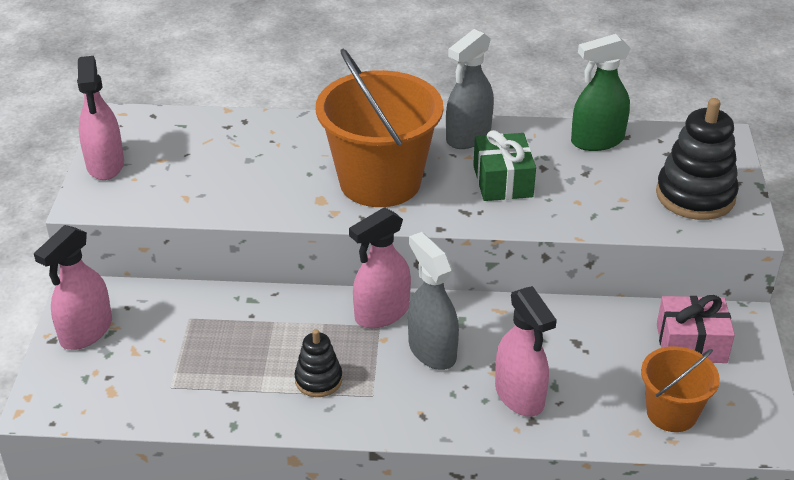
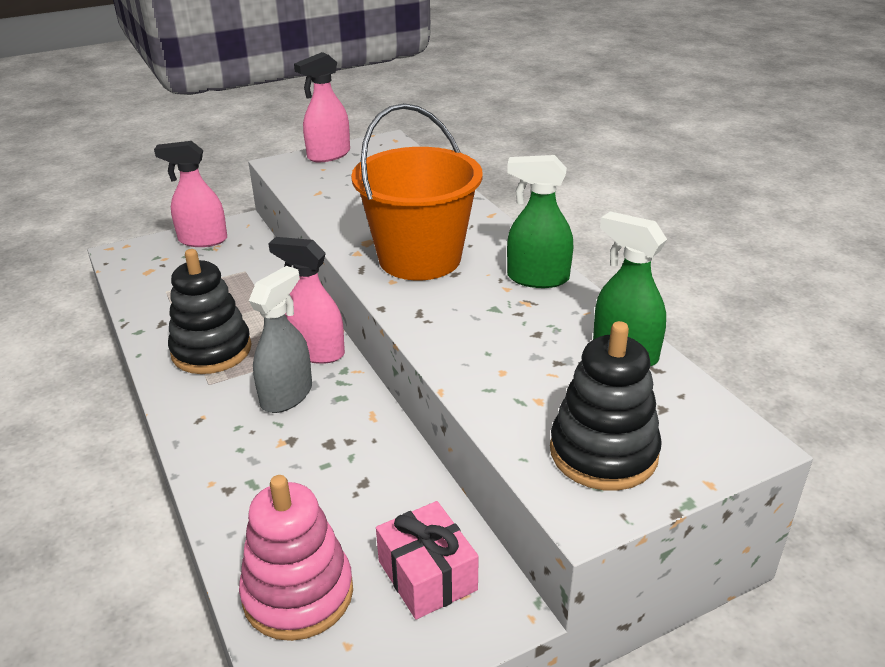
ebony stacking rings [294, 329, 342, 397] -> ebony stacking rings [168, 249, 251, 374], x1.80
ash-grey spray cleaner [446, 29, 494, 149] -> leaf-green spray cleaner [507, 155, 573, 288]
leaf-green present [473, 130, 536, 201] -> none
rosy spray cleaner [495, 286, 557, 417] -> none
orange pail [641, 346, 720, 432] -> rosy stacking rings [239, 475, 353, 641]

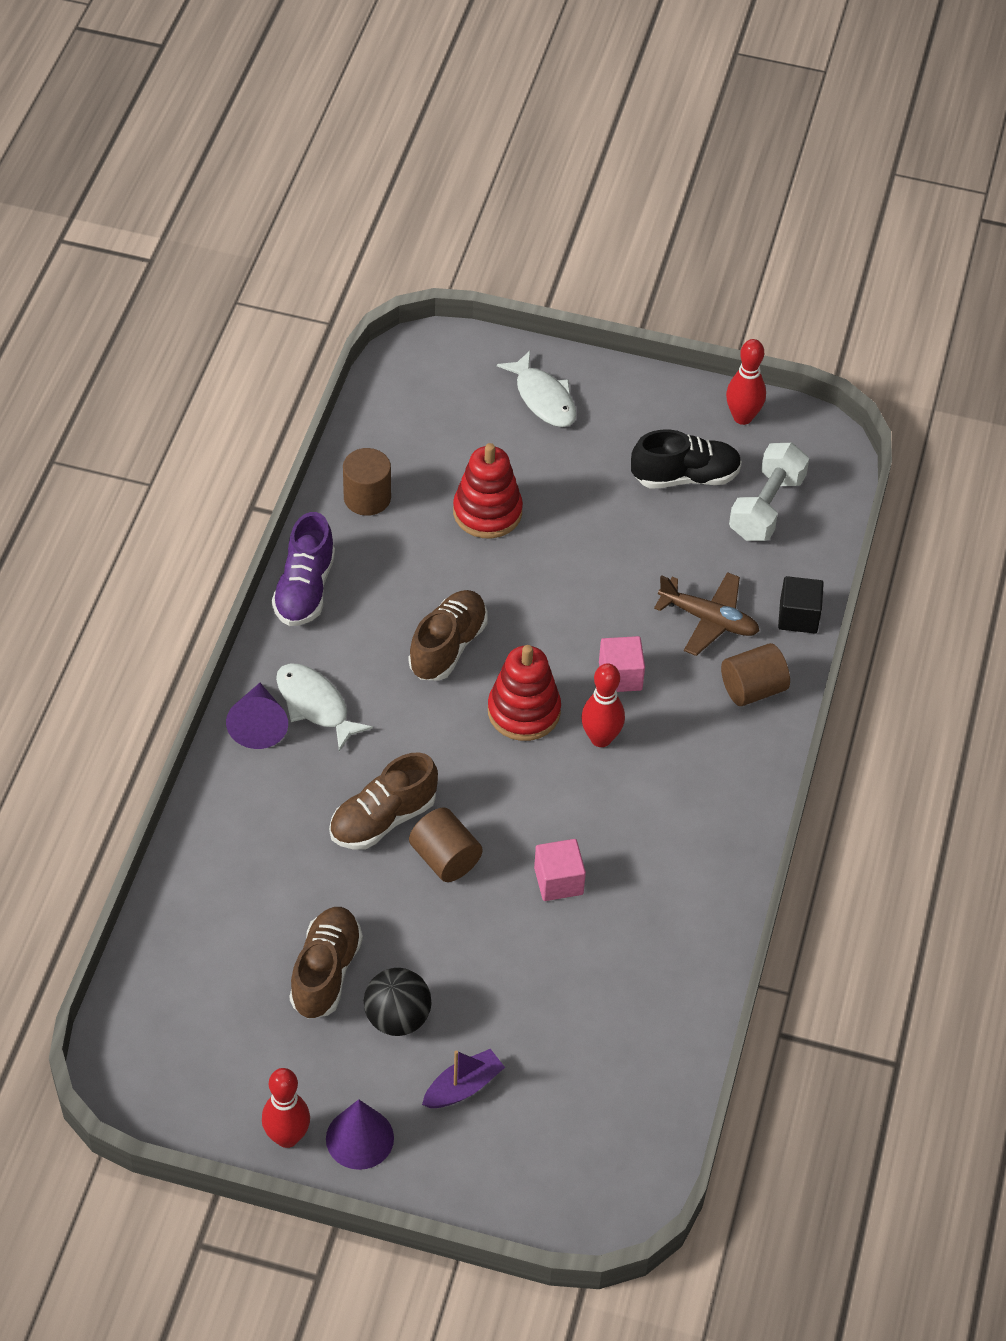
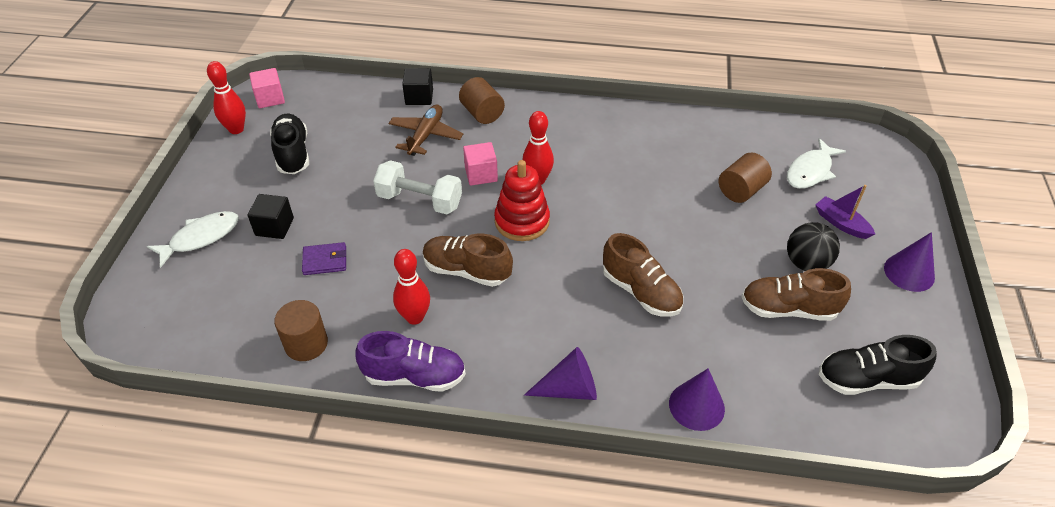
scarlet skittle [262, 1068, 310, 1148] -> scarlet skittle [393, 249, 430, 325], move
pure white fish [276, 663, 373, 751] -> pure white fish [787, 138, 846, 189], move
dark brown solid cylinder [409, 808, 483, 882] -> dark brown solid cylinder [719, 152, 772, 203], move
scarlet stacking rings [453, 443, 523, 538] -> violet wallet [302, 242, 346, 275]
rosy cube [534, 839, 586, 901] -> rosy cube [249, 68, 285, 108], move
pure white free weight [729, 443, 809, 541] -> pure white free weight [373, 160, 462, 214], move
none -> ebony cube [248, 194, 294, 239]
none -> violet cone [669, 368, 725, 431]
none -> ebony lace-up shoe [819, 335, 937, 395]

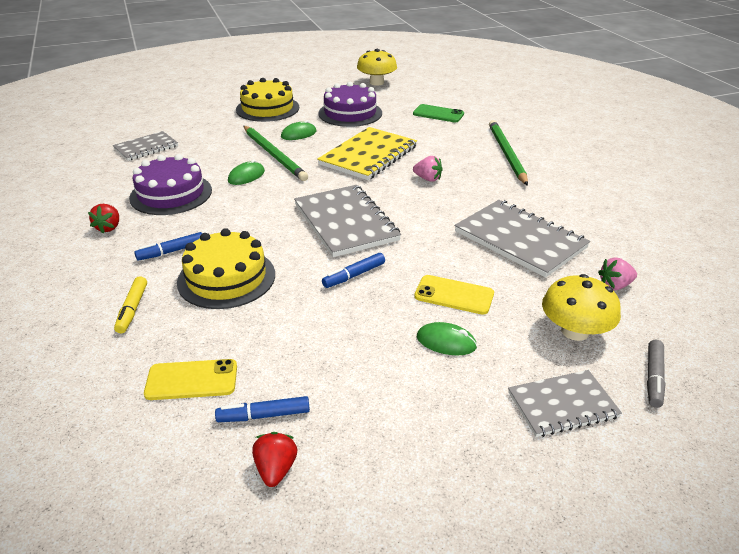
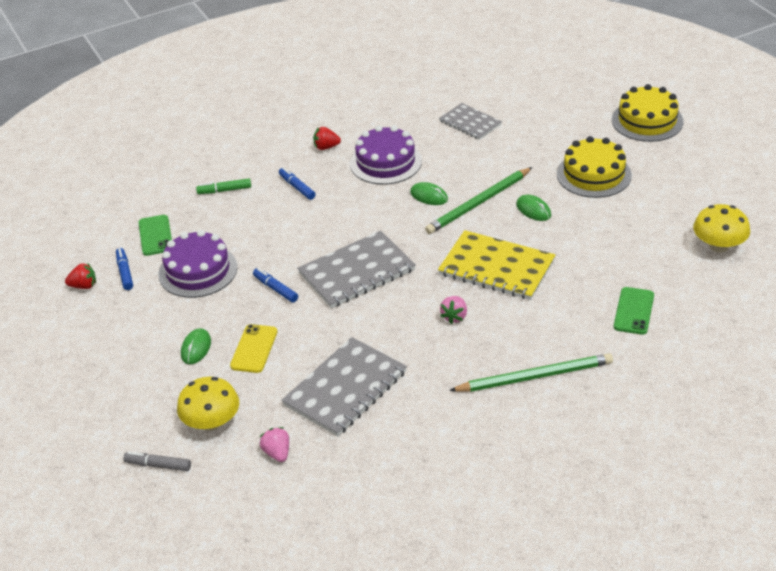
golden marker pen [114, 276, 147, 333] -> leaf-green marker pen [196, 178, 251, 194]
golden mobile phone [144, 359, 237, 400] -> leaf-green mobile phone [138, 215, 172, 256]
golden gateau [177, 228, 275, 309] -> golden gateau [612, 84, 683, 142], move
violet gateau [318, 82, 382, 127] -> violet gateau [159, 230, 237, 298], move
ash-grey exercise book [508, 370, 622, 437] -> none

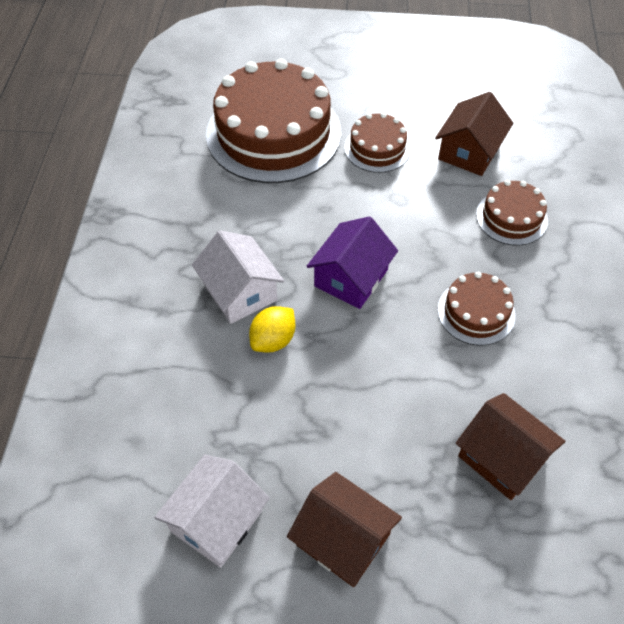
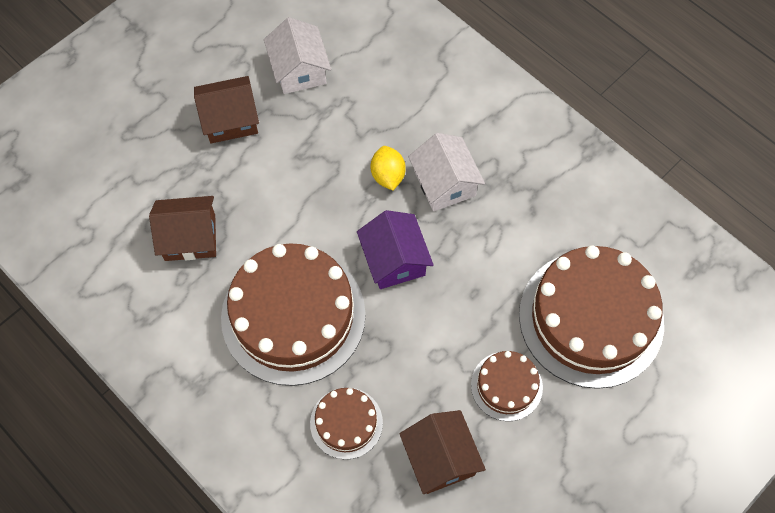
pure white cottage [192, 230, 284, 324] -> pure white cottage [408, 133, 485, 211], 60 degrees clockwise
dark brown gateau [438, 272, 515, 346] -> dark brown gateau [221, 243, 366, 386], x2.07

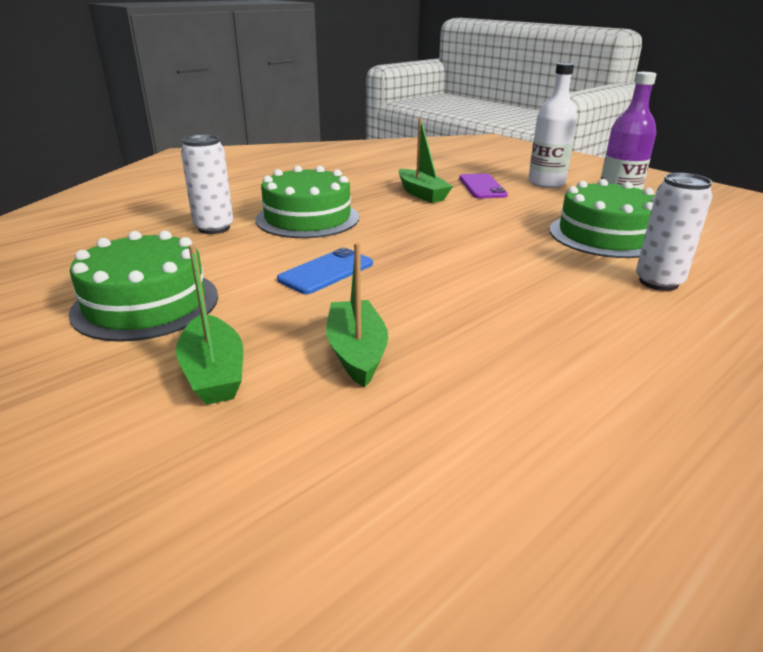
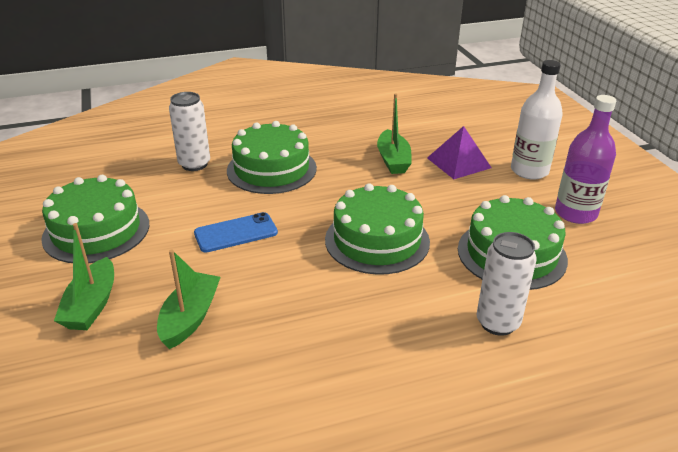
violet mobile phone [459, 173, 508, 198] -> violet pyramid [427, 126, 492, 179]
none -> leaf-green gateau [325, 183, 430, 275]

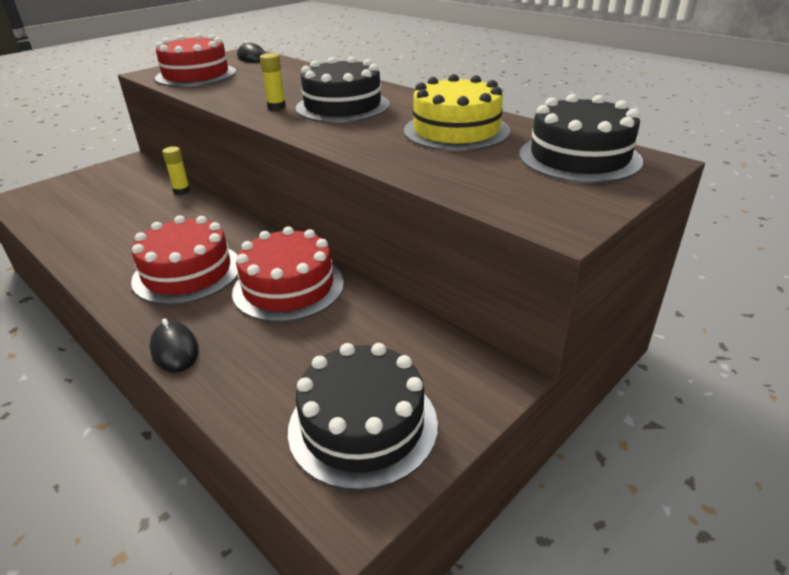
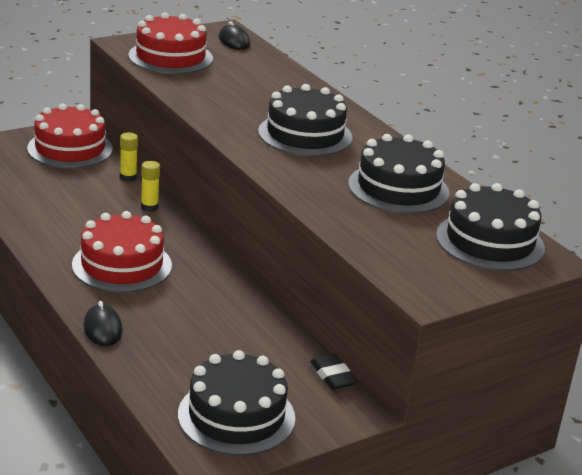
scarlet gateau [232, 226, 344, 322] -> scarlet gateau [27, 104, 113, 169], move
golden glue stick [260, 53, 286, 110] -> golden glue stick [141, 161, 160, 212], move
golden gateau [404, 74, 510, 151] -> ebony gateau [348, 134, 450, 214]
none -> ebony gum eraser [310, 354, 357, 390]

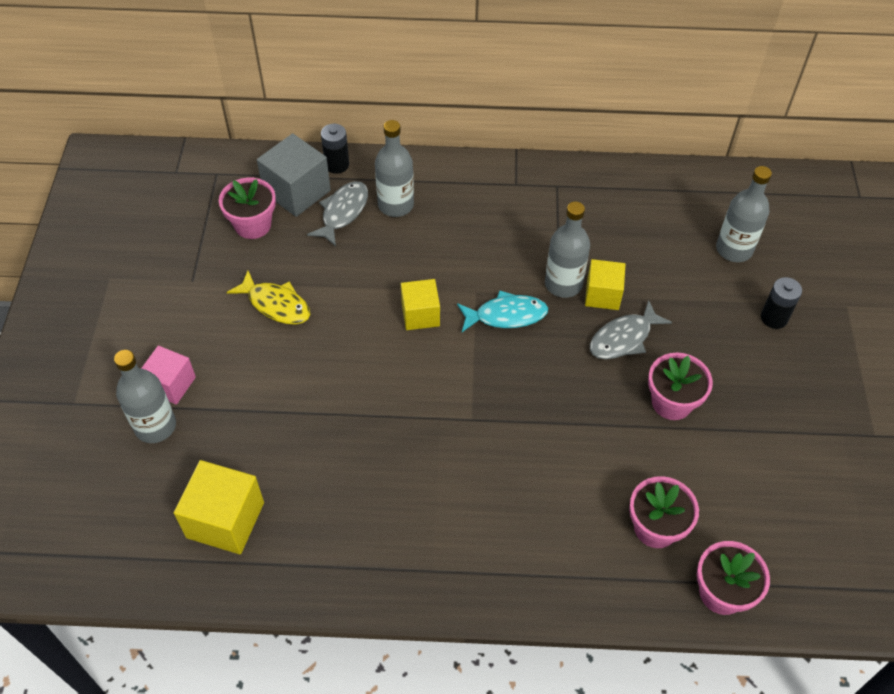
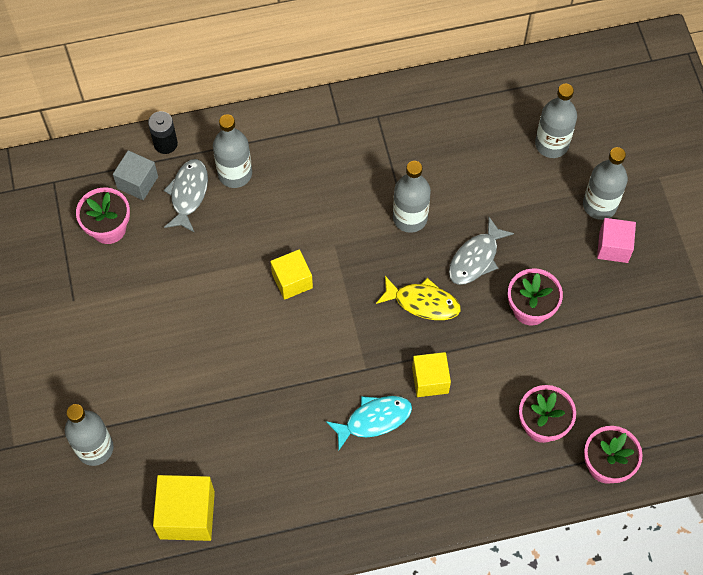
rosy cube [141, 345, 196, 405] -> rosy cube [597, 218, 636, 263], move
golden fish [227, 271, 310, 325] -> golden fish [376, 276, 461, 320], move
ash-grey cube [257, 133, 331, 217] -> ash-grey cube [113, 150, 158, 200], x0.65
turquoise fish [457, 290, 548, 332] -> turquoise fish [326, 396, 412, 450], move
golden cube [585, 259, 626, 310] -> golden cube [412, 352, 451, 397], move
ebony power cell [761, 277, 802, 329] -> ash-grey drink bottle [583, 147, 628, 220]

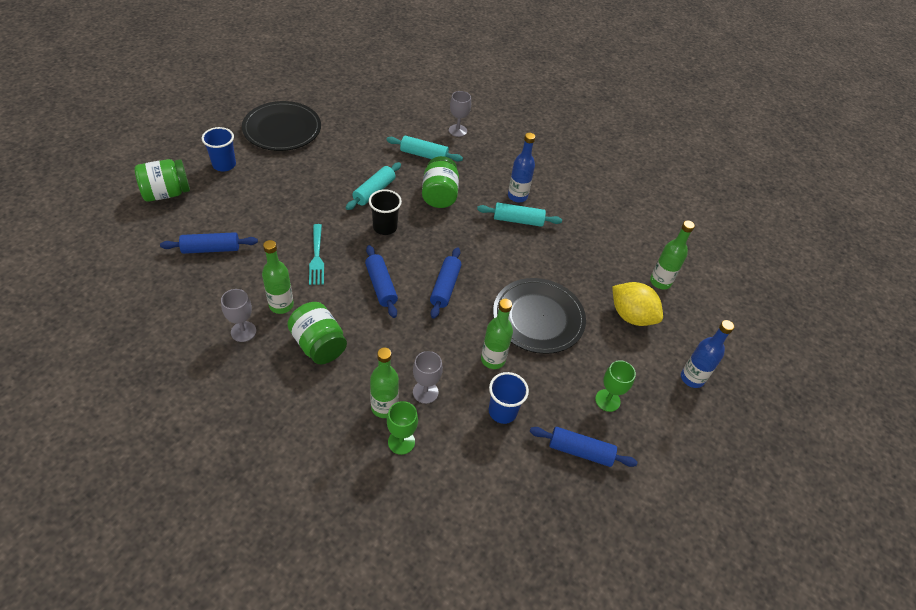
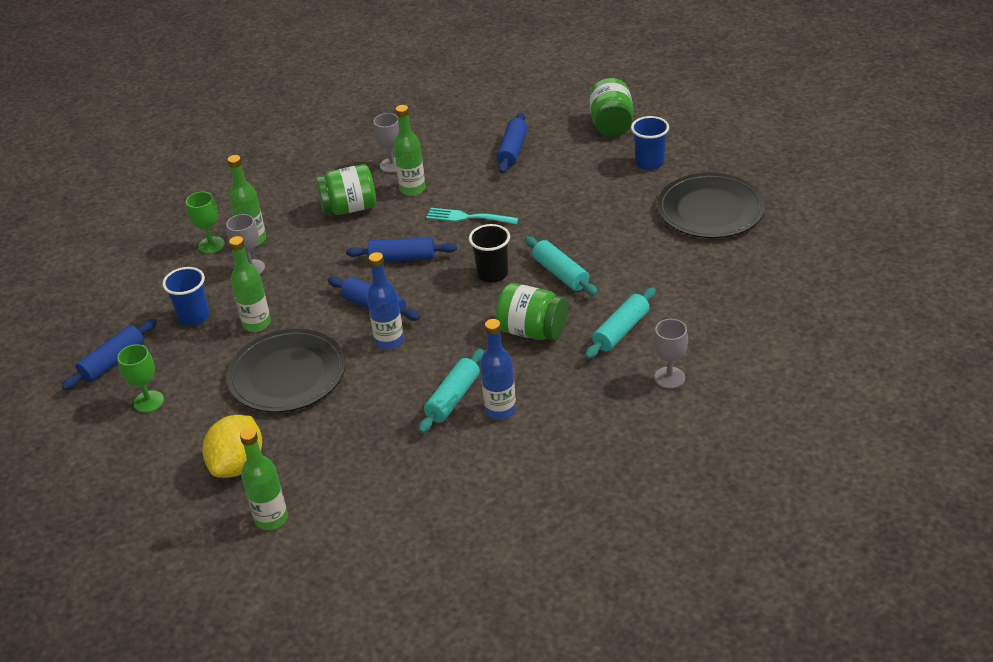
golden citrus fruit [612, 282, 663, 326] -> golden citrus fruit [203, 415, 262, 478], 45 degrees counterclockwise
blue drink bottle [681, 320, 734, 388] -> blue drink bottle [367, 252, 404, 350], move

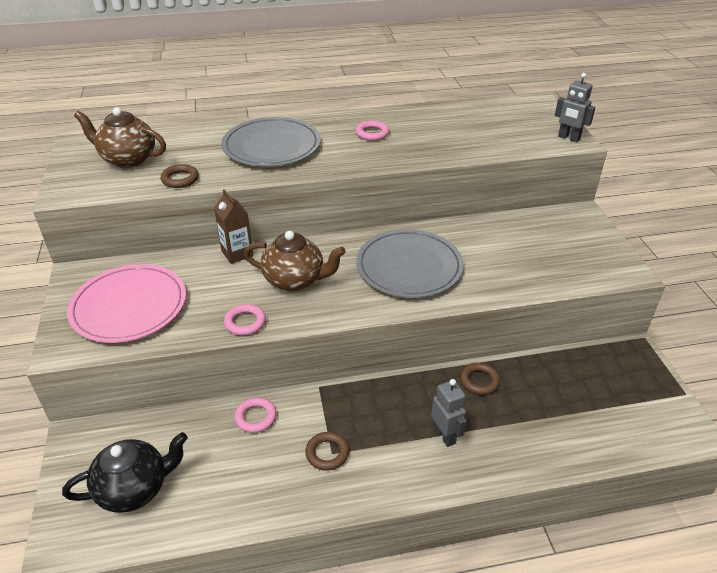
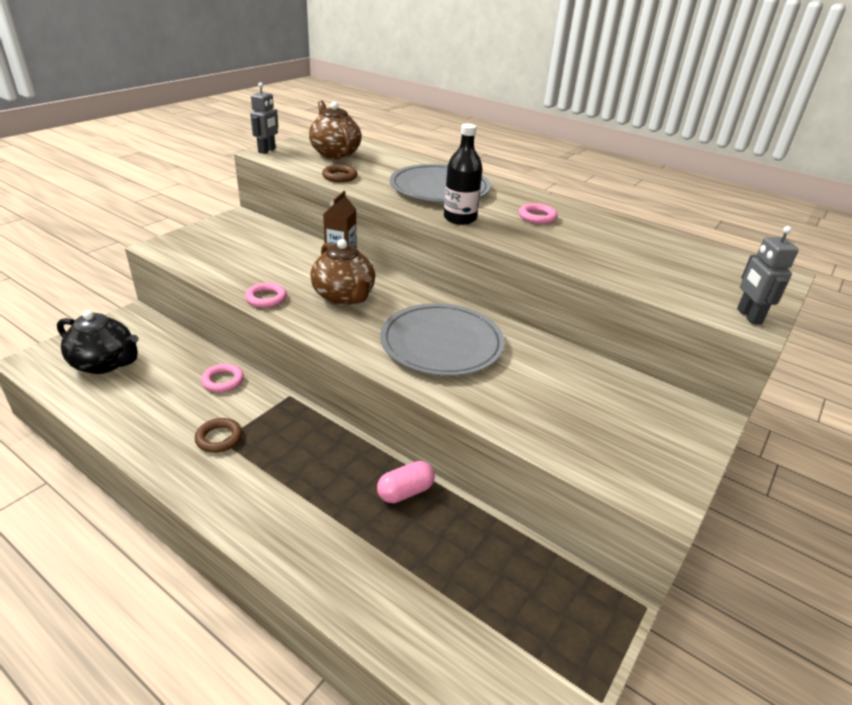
rosy dinner plate [67, 264, 186, 343] -> none
ash-grey robot [431, 379, 467, 447] -> ash-grey robot [250, 82, 278, 154], move
dark brown torus [460, 363, 500, 395] -> rosy pill shape [377, 461, 435, 503]
none -> ebony drink bottle [444, 124, 483, 225]

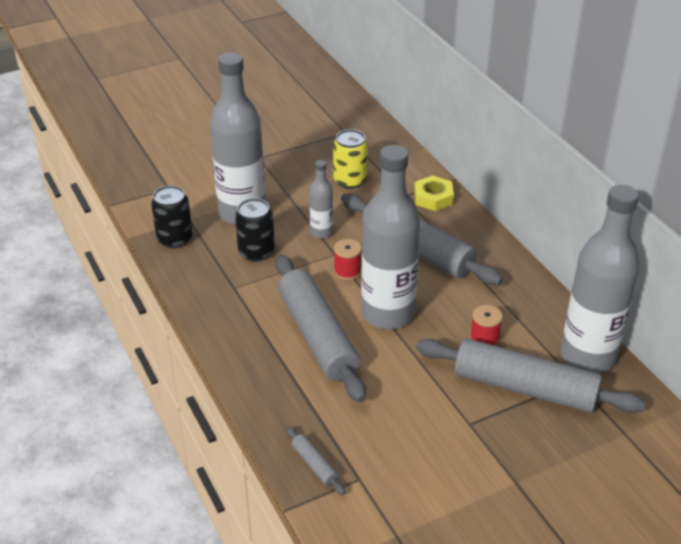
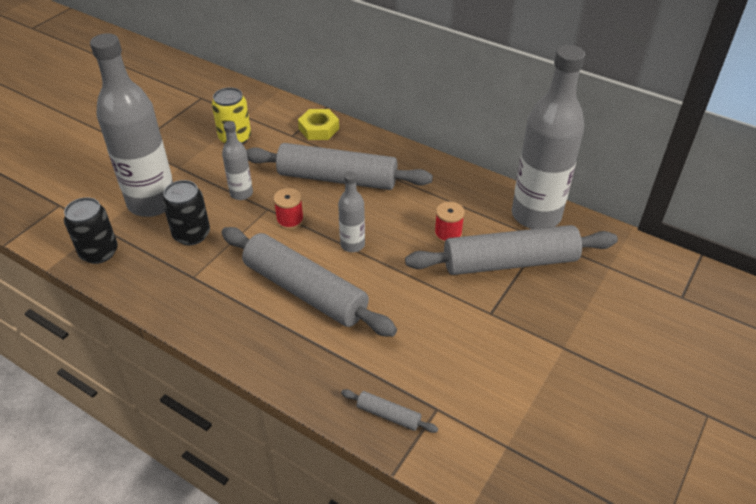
ash-grey drink bottle [361, 145, 420, 329] -> ash-grey drink bottle [338, 171, 365, 252], x0.47

